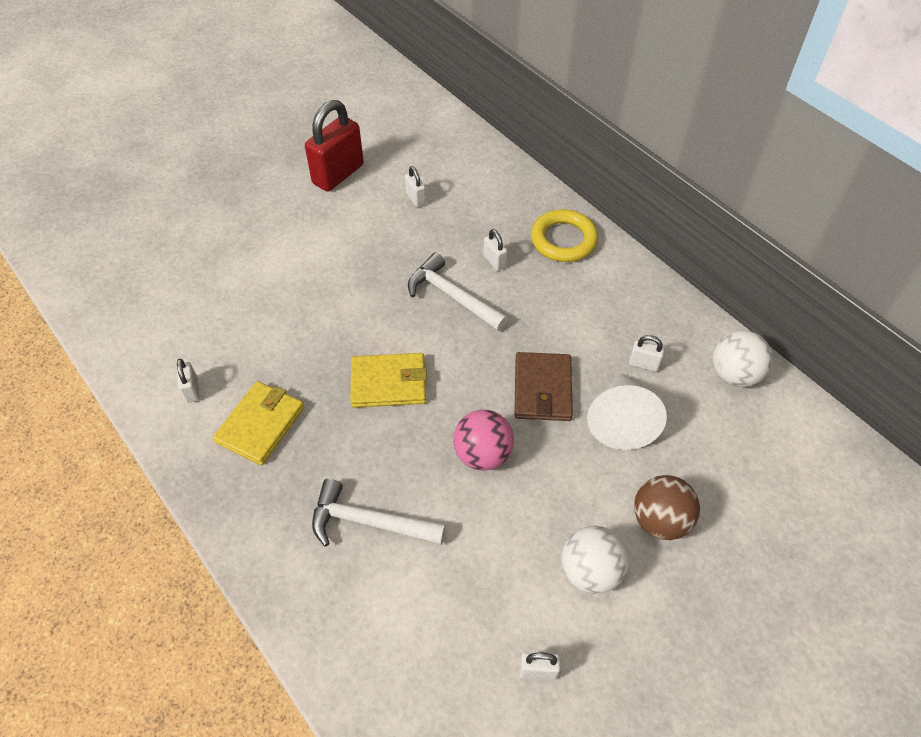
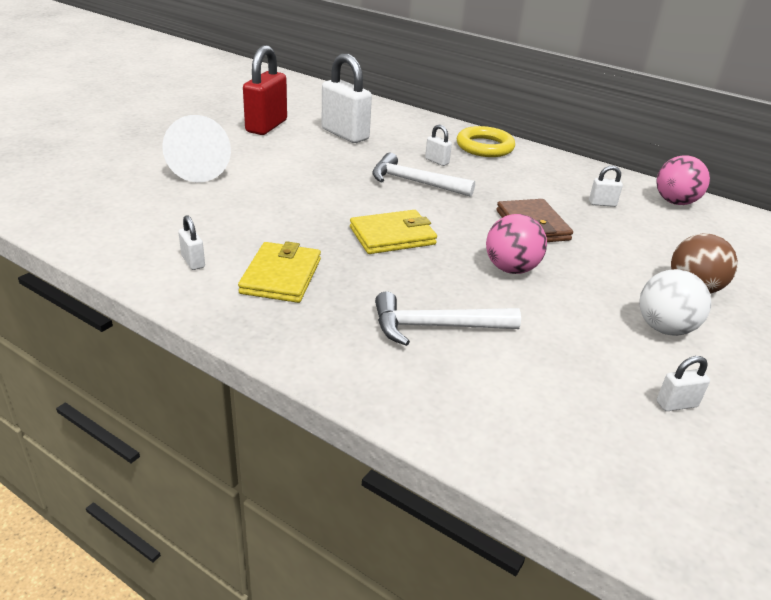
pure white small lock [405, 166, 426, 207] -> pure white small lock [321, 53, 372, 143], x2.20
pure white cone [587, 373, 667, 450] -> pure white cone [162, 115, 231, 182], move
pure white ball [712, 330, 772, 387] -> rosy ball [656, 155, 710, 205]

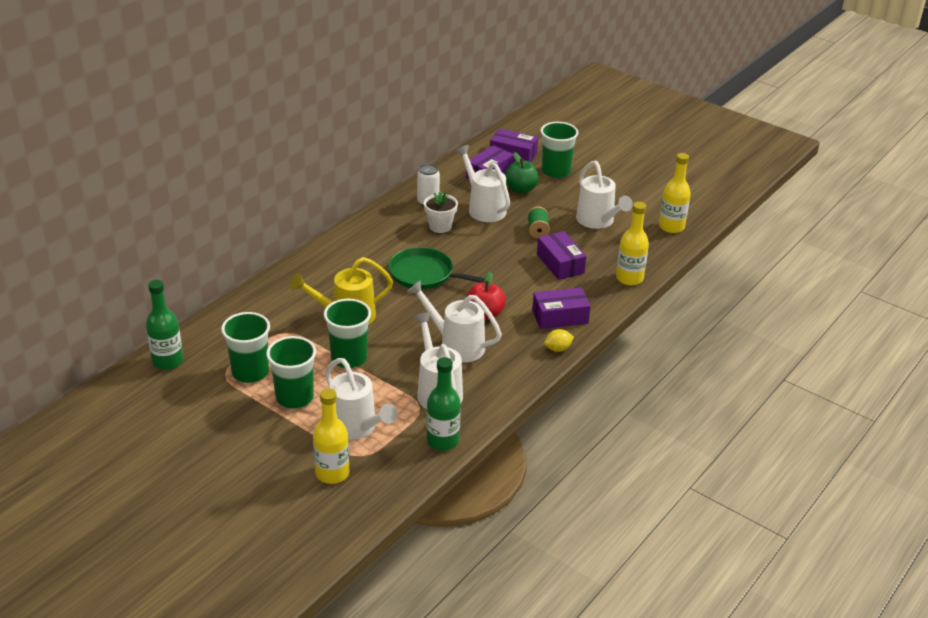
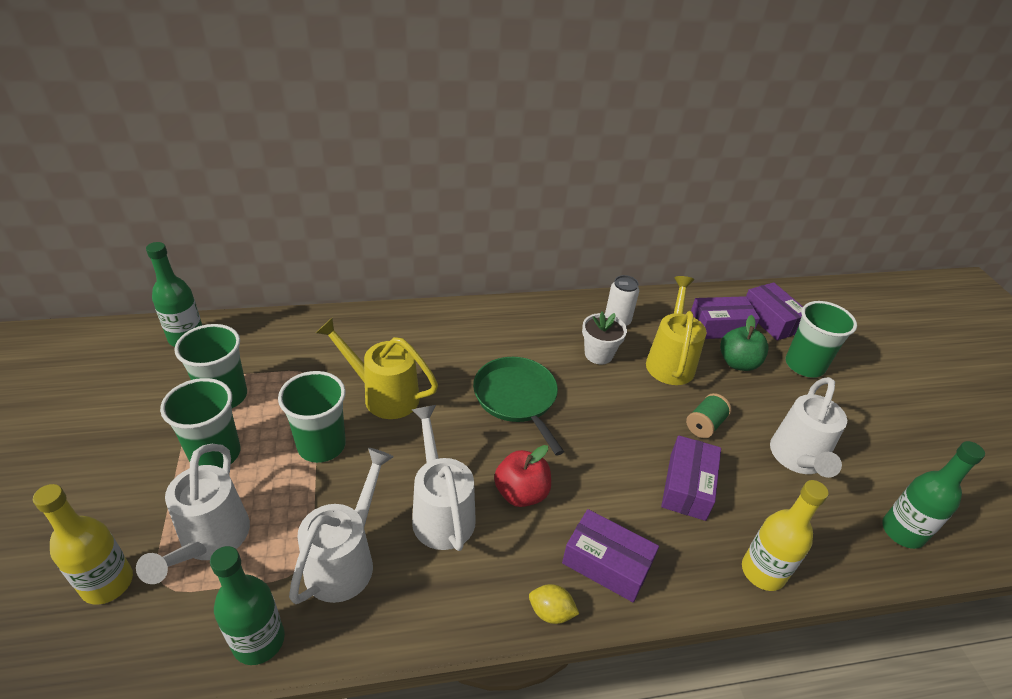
pure white watering pot [455, 145, 510, 222] -> golden watering pot [646, 276, 706, 385]
golden drink bottle [659, 153, 691, 233] -> leaf-green drink bottle [882, 441, 985, 549]

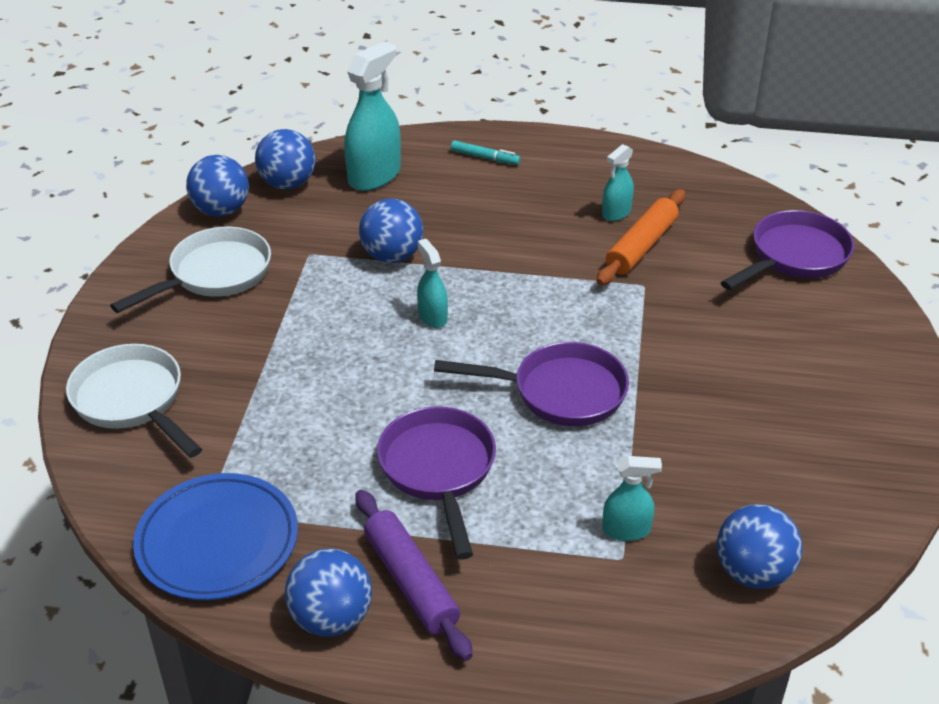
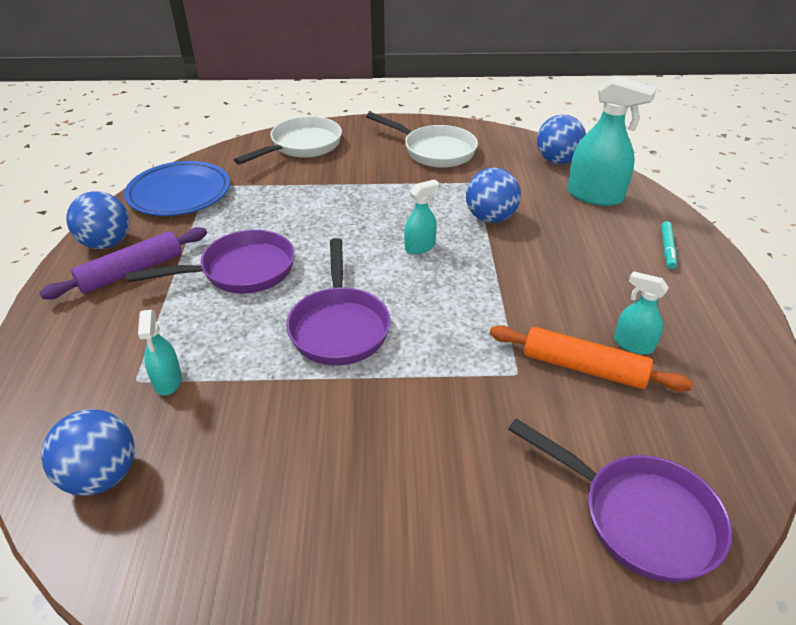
blue ball [186, 155, 249, 217] -> none

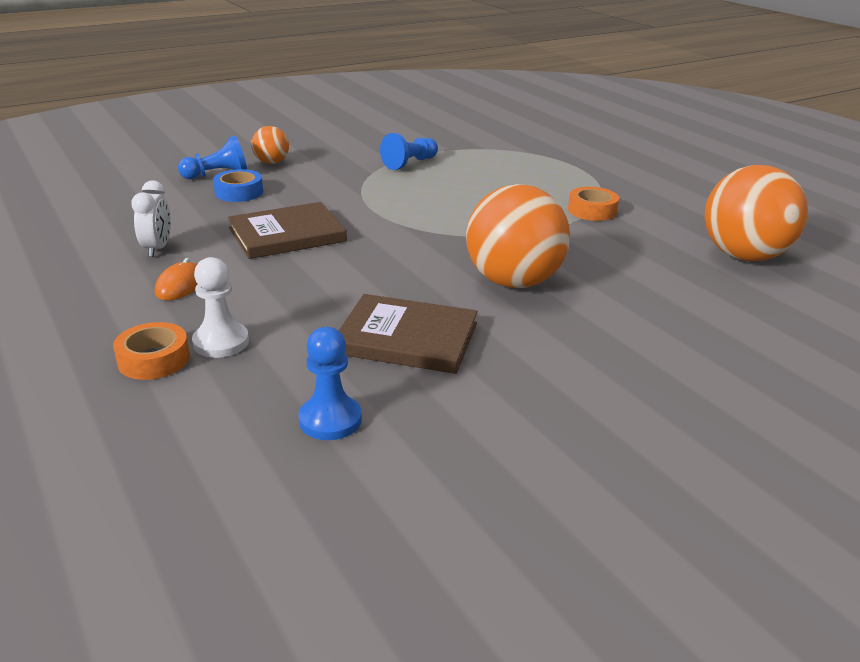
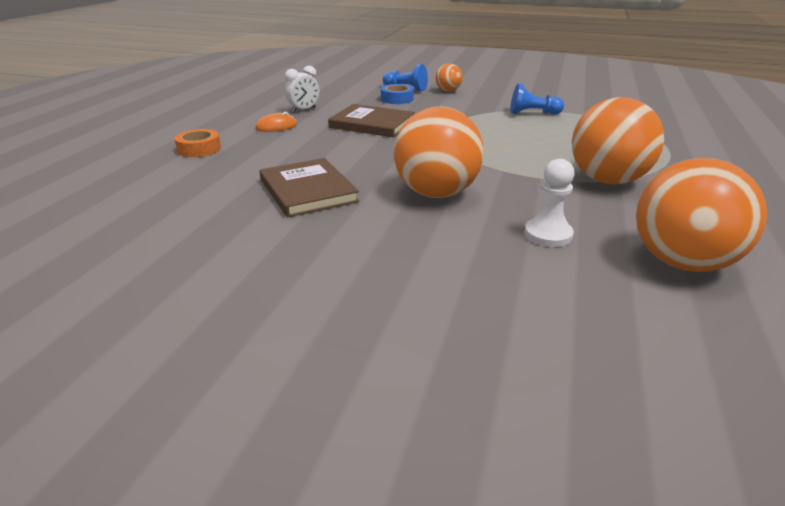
pure white chess pawn [192, 257, 249, 358] -> pure white chess pawn [524, 159, 575, 247], move
blue chess pawn [299, 327, 362, 440] -> none
orange roll of tape [568, 187, 619, 221] -> orange ball [572, 97, 664, 185]

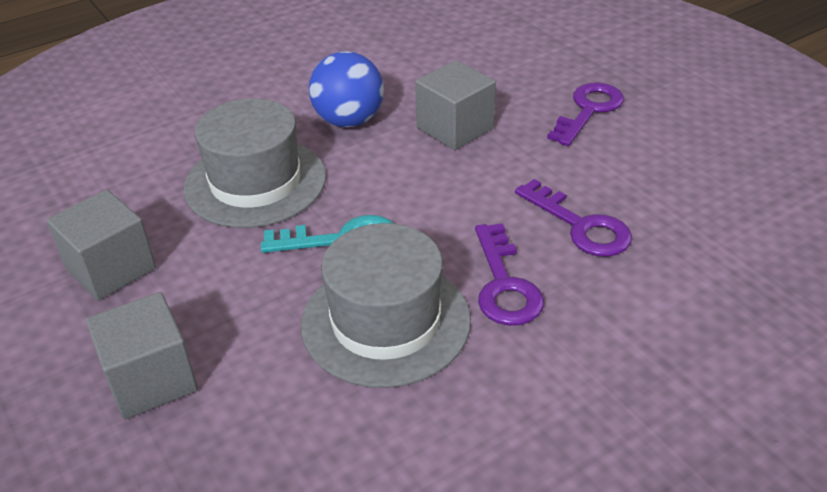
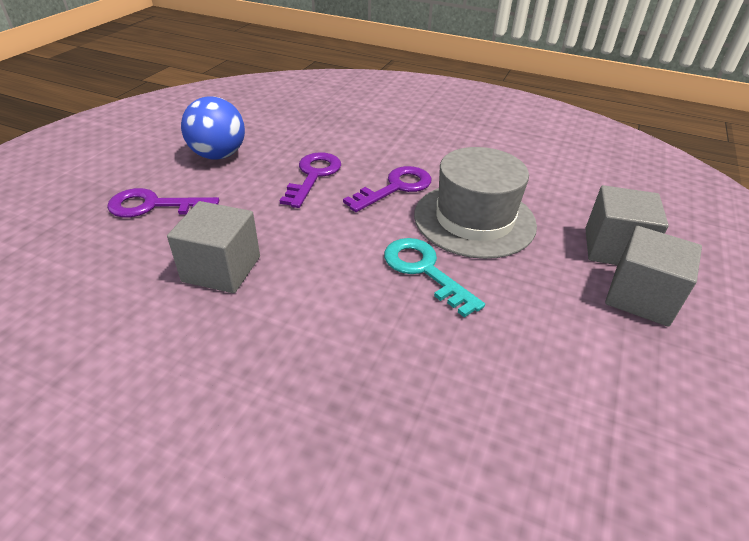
ash-grey cube [46, 190, 156, 301] -> ash-grey cube [585, 185, 669, 265], move
ash-grey top hat [184, 98, 326, 228] -> none
blue ball [309, 51, 384, 127] -> blue ball [181, 96, 245, 160], move

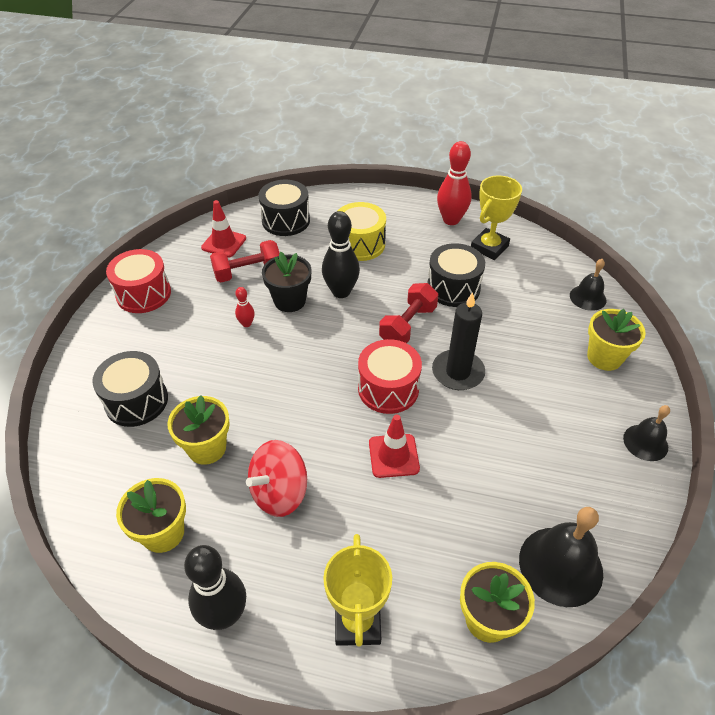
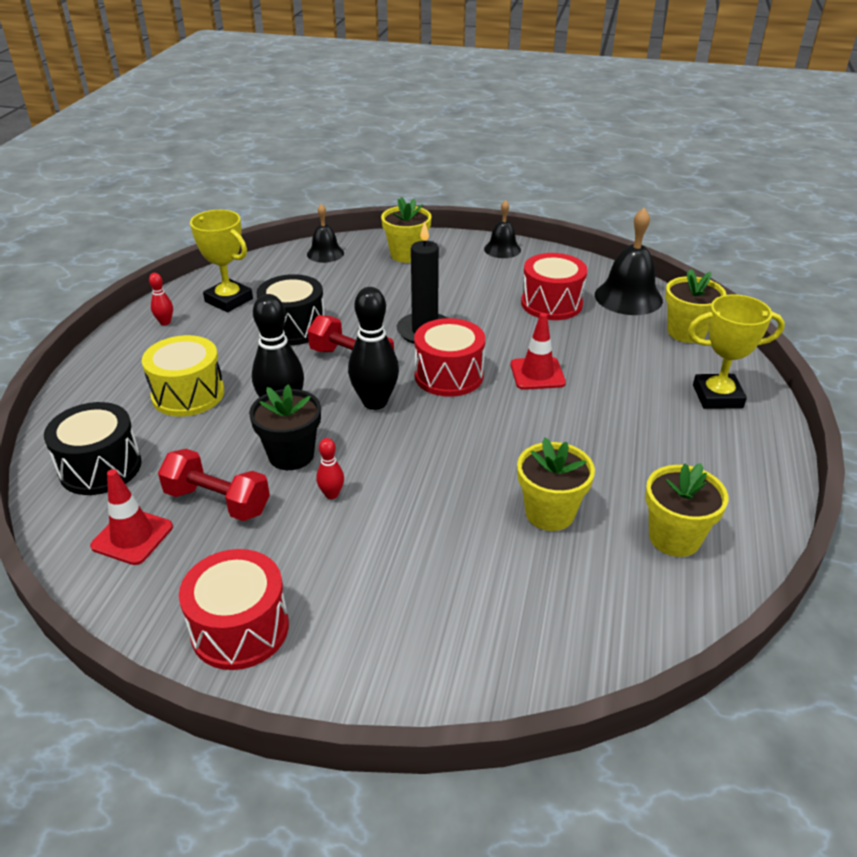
ebony toy drum [92, 351, 168, 427] -> none
ebony skittle [184, 545, 246, 630] -> ebony skittle [348, 287, 399, 410], move
scarlet free weight [210, 240, 279, 283] -> scarlet free weight [158, 449, 270, 521], 45 degrees counterclockwise
scarlet toy top [246, 440, 307, 517] -> none
scarlet skittle [437, 141, 472, 225] -> scarlet skittle [149, 273, 173, 325], x0.49
none -> scarlet toy drum [521, 253, 587, 320]

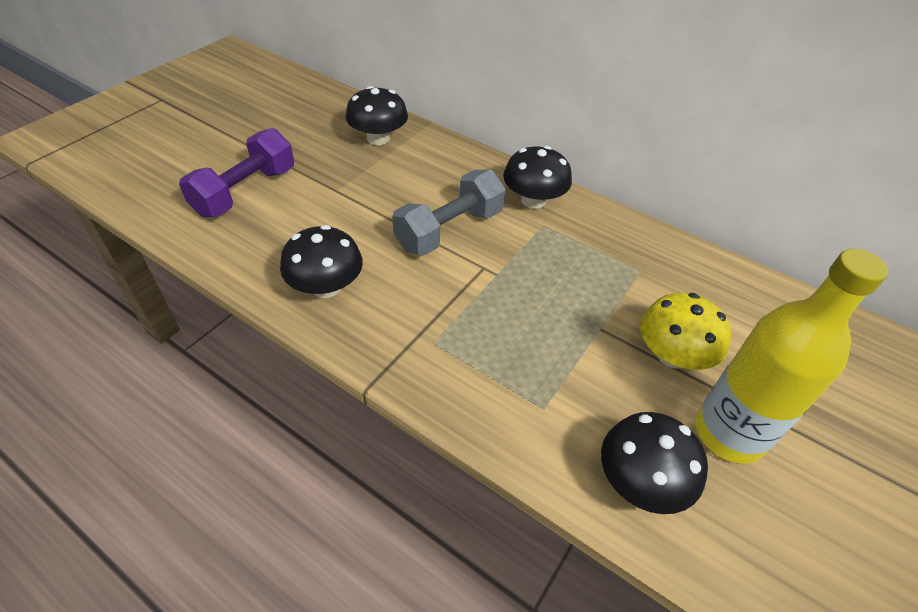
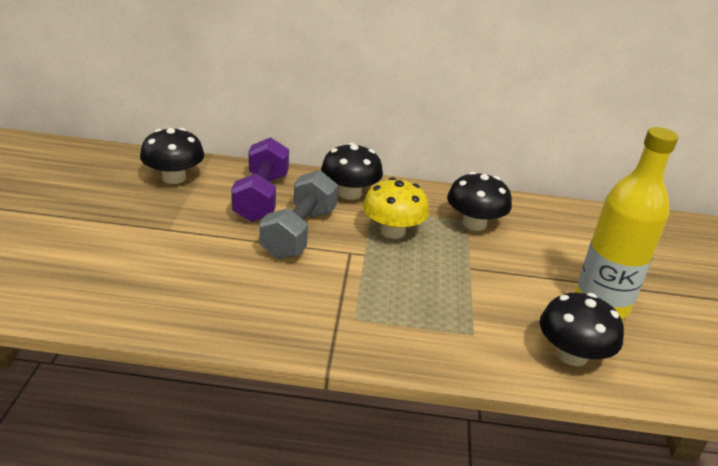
violet free weight [179, 128, 294, 217] -> violet free weight [231, 137, 289, 222], move
ebony toadstool [280, 225, 363, 298] -> ebony toadstool [447, 172, 512, 231], move
golden toadstool [640, 293, 731, 370] -> golden toadstool [363, 177, 429, 239], move

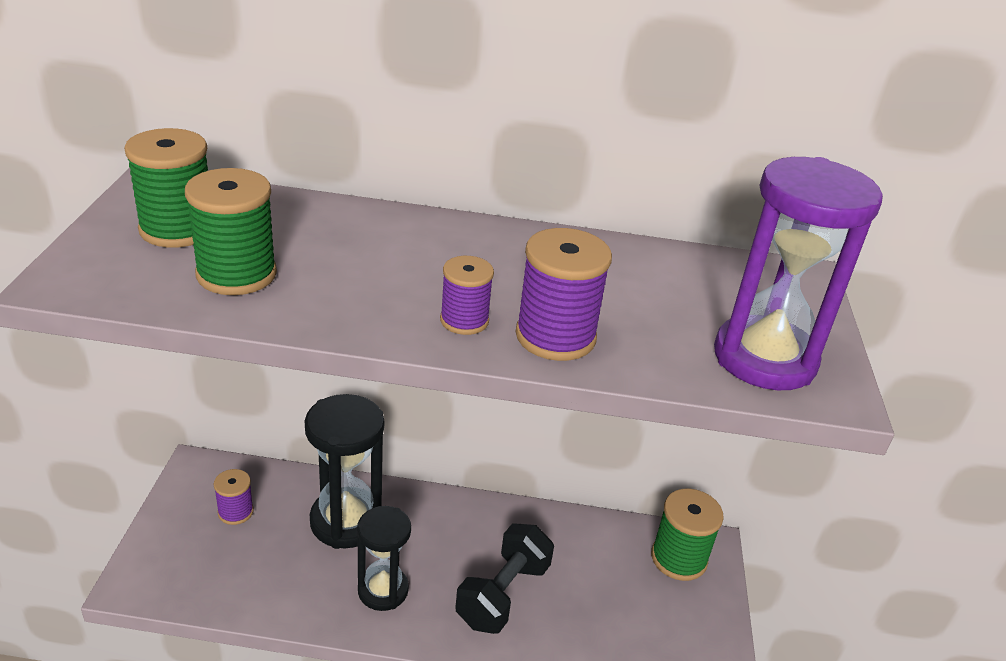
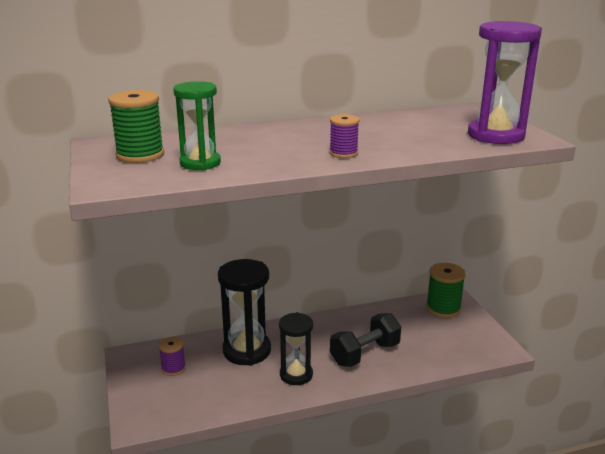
leaf-green bobbin [185, 168, 277, 295] -> leaf-green sand timer [173, 81, 221, 171]
ebony free weight [455, 524, 554, 634] -> ebony free weight [330, 313, 401, 367], 45 degrees clockwise
violet bobbin [515, 228, 612, 361] -> none

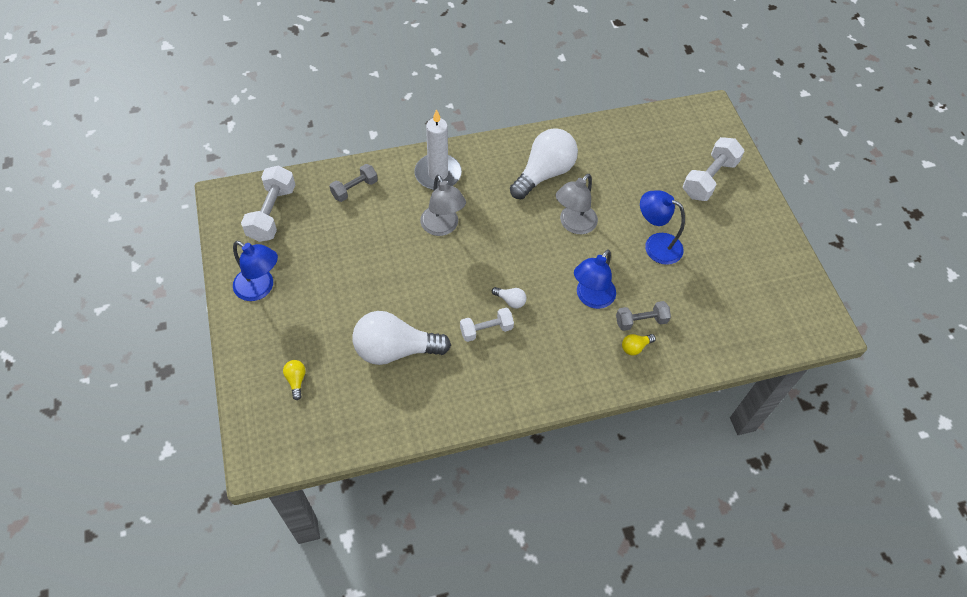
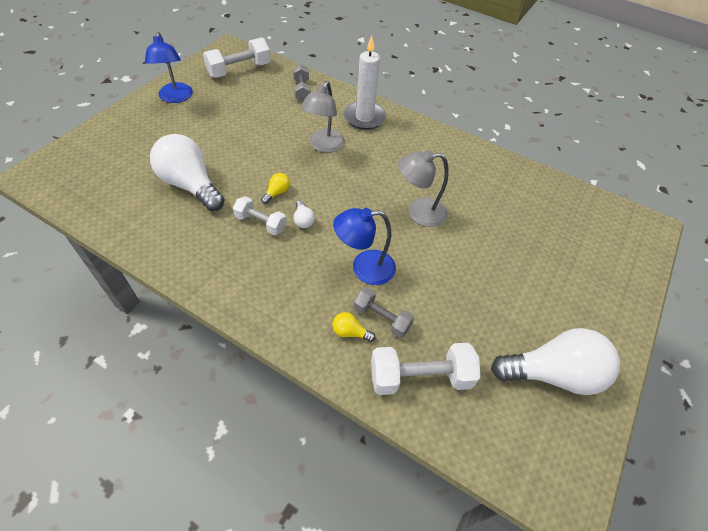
golden light bulb [283, 360, 306, 400] -> golden light bulb [261, 173, 290, 204], move
ash-grey free weight [330, 164, 378, 202] -> ash-grey free weight [293, 64, 311, 101], 75 degrees clockwise
pure white light bulb [510, 128, 578, 199] -> pure white light bulb [491, 328, 620, 395], move
blue desk lamp [640, 190, 685, 265] -> none
pure white free weight [683, 137, 745, 201] -> pure white free weight [371, 343, 481, 395], move

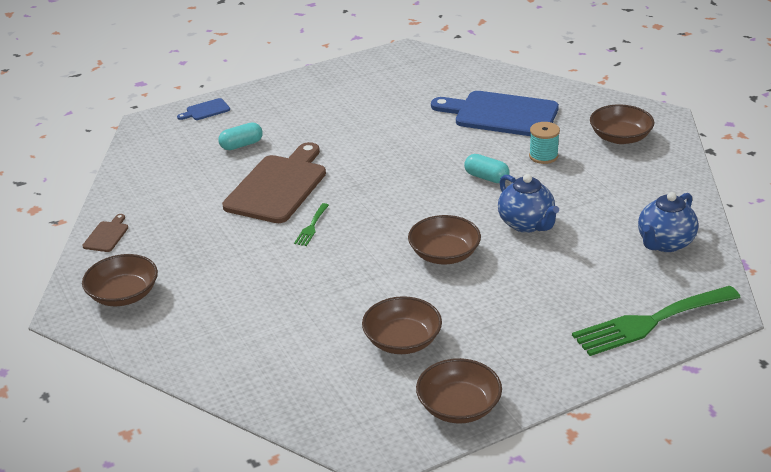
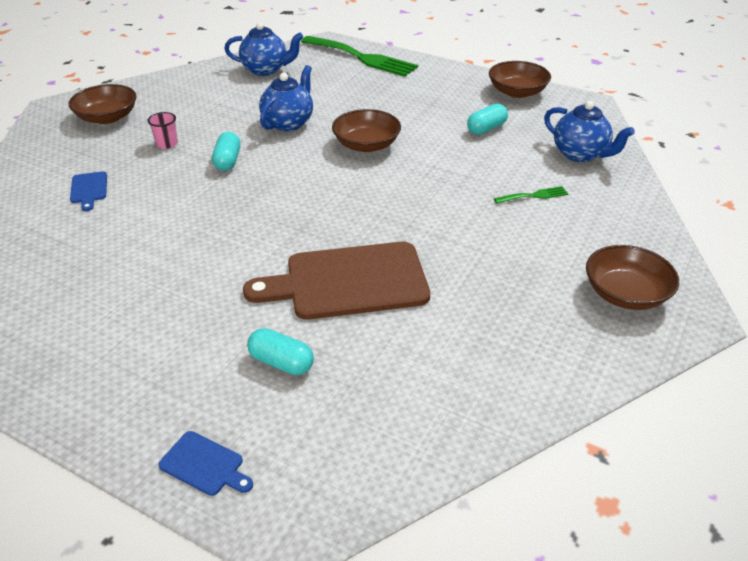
dark brown cutting board [82, 214, 128, 252] -> none
leaf-green table fork [294, 203, 329, 246] -> leaf-green table fork [494, 186, 568, 204], move
dark brown bowl [362, 296, 442, 354] -> turquoise pill shape [467, 104, 508, 135]
blue cutting board [431, 91, 559, 136] -> blue cutting board [70, 171, 107, 211], x0.42
turquoise bobbin [529, 122, 560, 164] -> rosy cup [148, 112, 178, 149]
none -> blue china teapot [544, 101, 635, 162]

